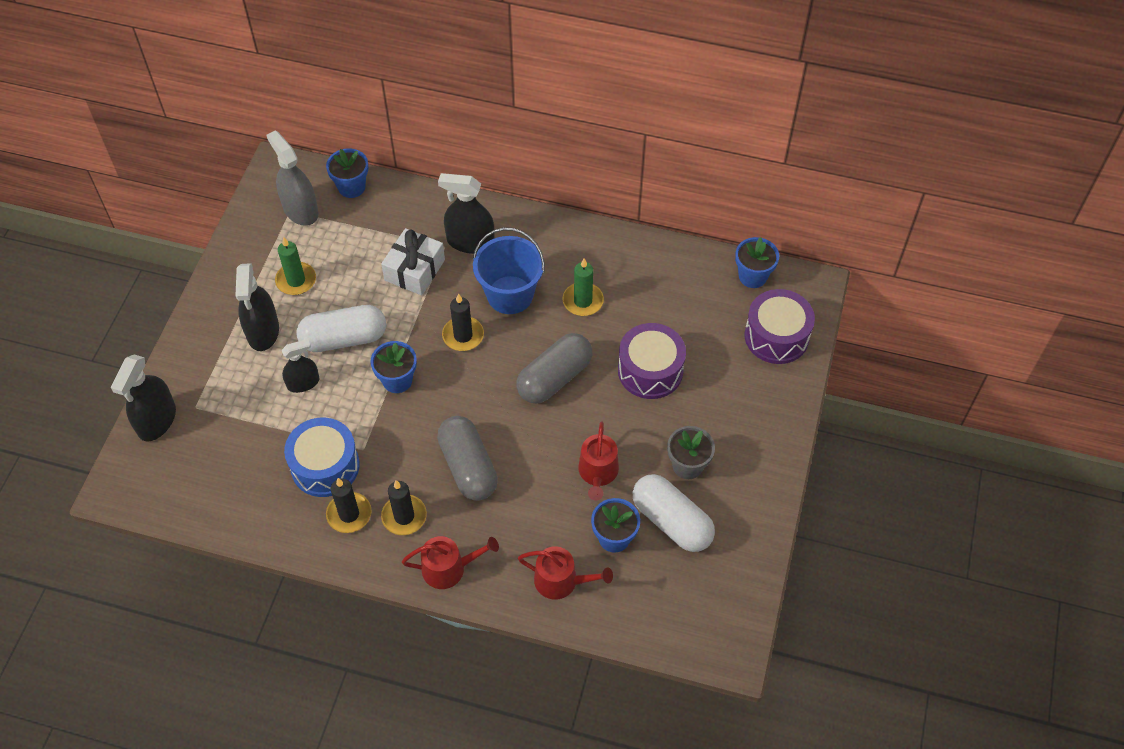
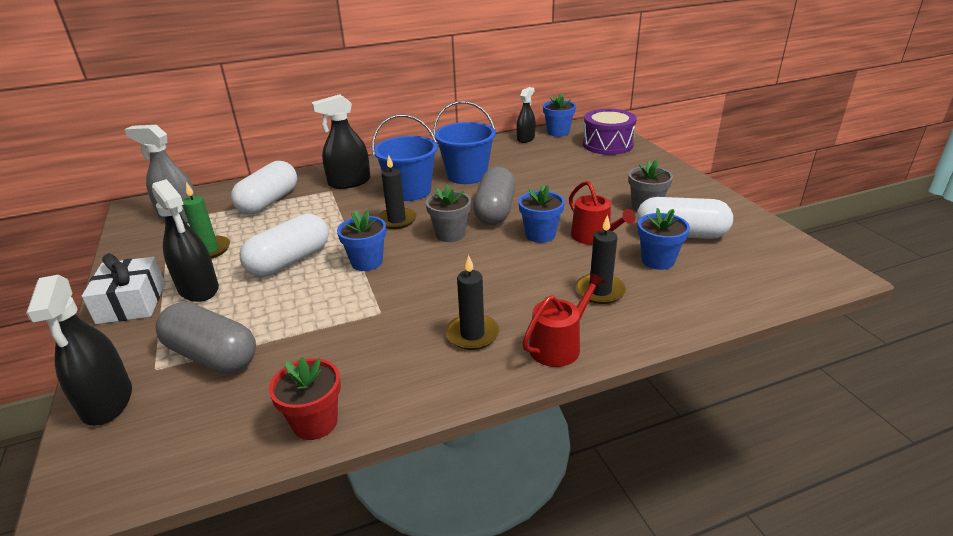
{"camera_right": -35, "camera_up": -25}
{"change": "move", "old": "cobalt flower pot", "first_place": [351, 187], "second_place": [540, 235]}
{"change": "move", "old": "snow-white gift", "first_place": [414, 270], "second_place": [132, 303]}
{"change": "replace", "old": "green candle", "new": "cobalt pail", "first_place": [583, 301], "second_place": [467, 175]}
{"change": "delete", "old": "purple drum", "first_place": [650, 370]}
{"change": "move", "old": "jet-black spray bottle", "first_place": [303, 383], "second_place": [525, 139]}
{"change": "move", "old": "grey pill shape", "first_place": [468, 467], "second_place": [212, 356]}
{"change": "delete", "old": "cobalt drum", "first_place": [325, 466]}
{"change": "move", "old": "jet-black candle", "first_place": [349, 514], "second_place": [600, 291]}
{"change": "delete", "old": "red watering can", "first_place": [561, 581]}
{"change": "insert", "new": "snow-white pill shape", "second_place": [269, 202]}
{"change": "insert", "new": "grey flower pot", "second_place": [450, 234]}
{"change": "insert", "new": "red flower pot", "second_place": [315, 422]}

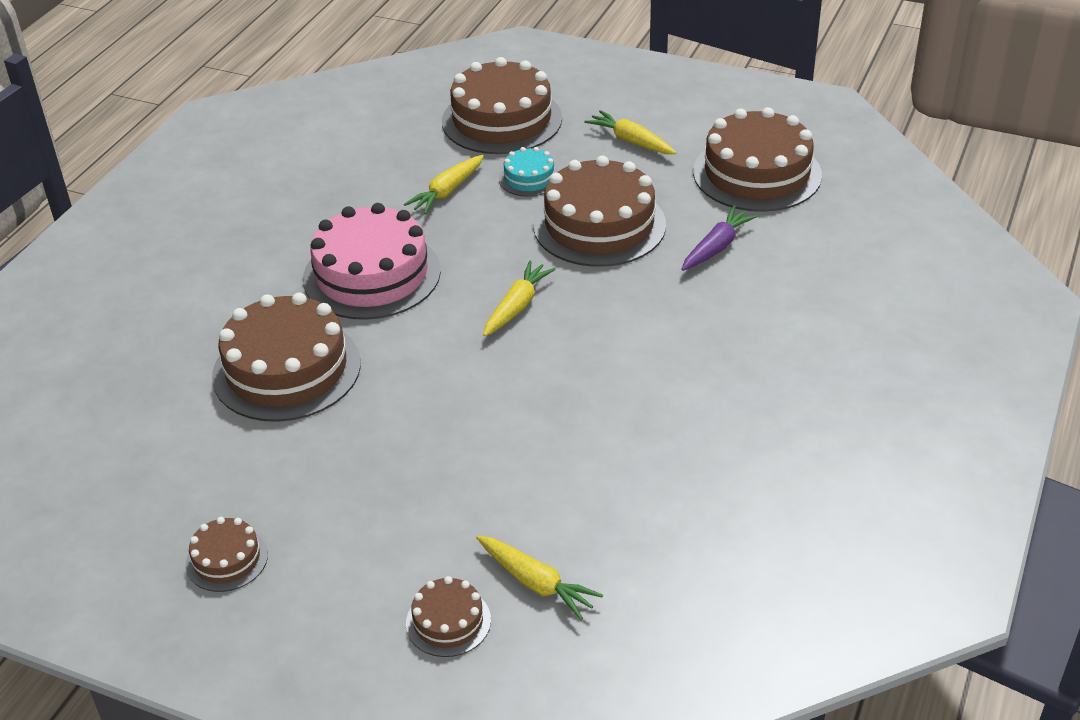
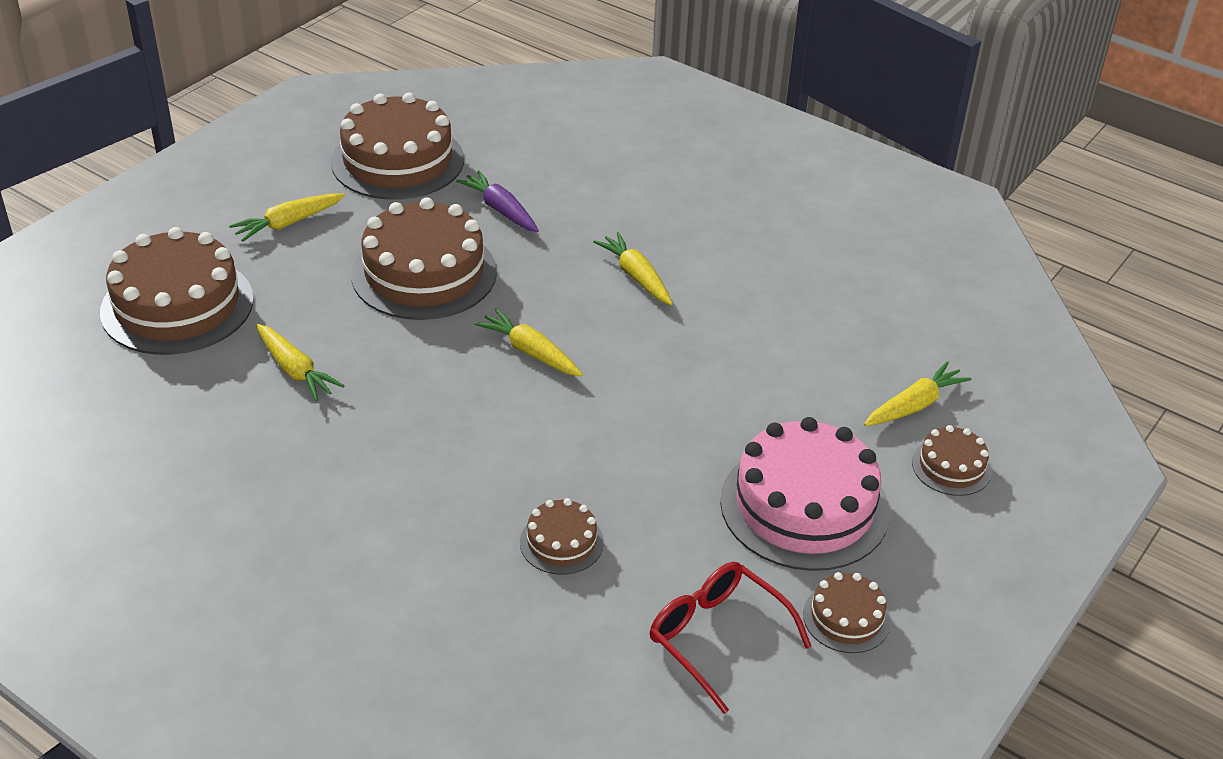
{"camera_right": -80, "camera_up": 0}
{"change": "delete", "old": "teal layer cake", "first_place": [529, 178]}
{"change": "move", "old": "rose-pink layer cake", "first_place": [372, 274], "second_place": [804, 506]}
{"change": "resize", "old": "dark brown layer cake", "first_place": [287, 369], "second_place": [561, 542], "factor": 0.48}
{"change": "insert", "new": "golden toy carrot", "second_place": [636, 276]}
{"change": "insert", "new": "red eyeglasses", "second_place": [716, 637]}

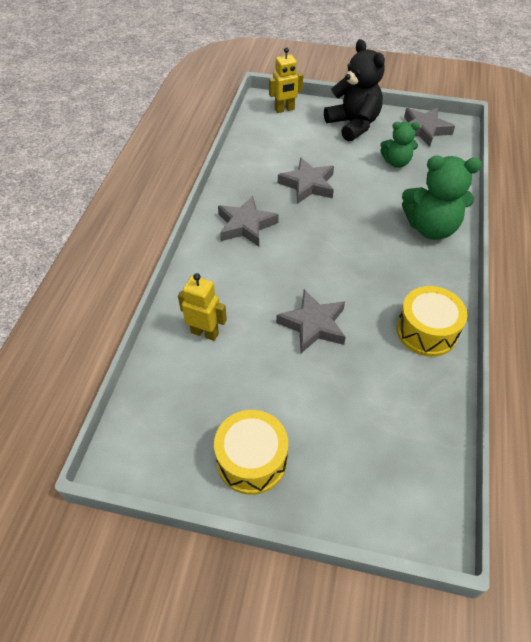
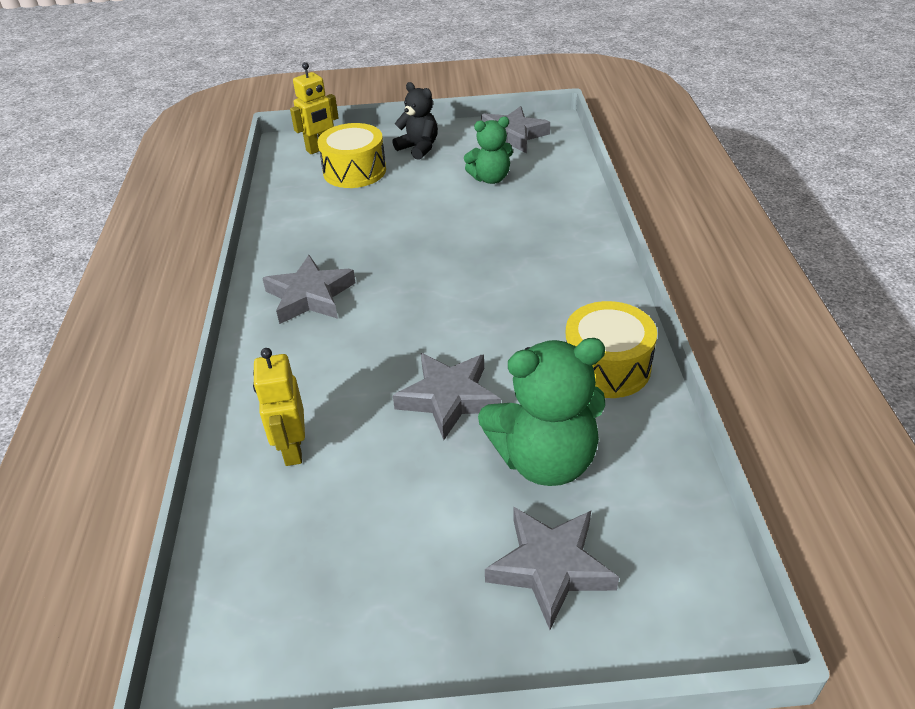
{"camera_right": -15, "camera_up": -10}
{"change": "resize", "old": "jet-black teddy", "first_place": [353, 125], "second_place": [419, 148], "factor": 0.59}
{"change": "move", "old": "green teddy", "first_place": [431, 228], "second_place": [545, 460]}
{"change": "move", "old": "grey five-pointed star", "first_place": [308, 185], "second_place": [550, 567]}
{"change": "rotate", "old": "golden toy robot", "first_place": [205, 333], "second_place": [292, 450], "degrees": -105}
{"change": "move", "old": "golden drum", "first_place": [251, 460], "second_place": [354, 171]}

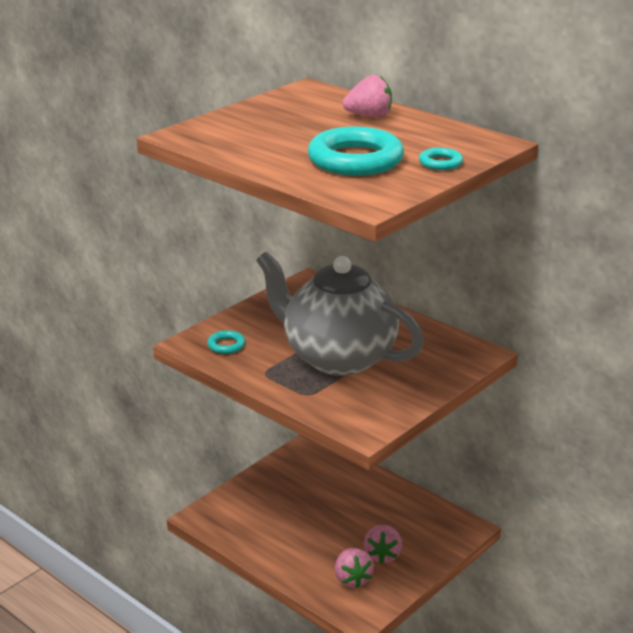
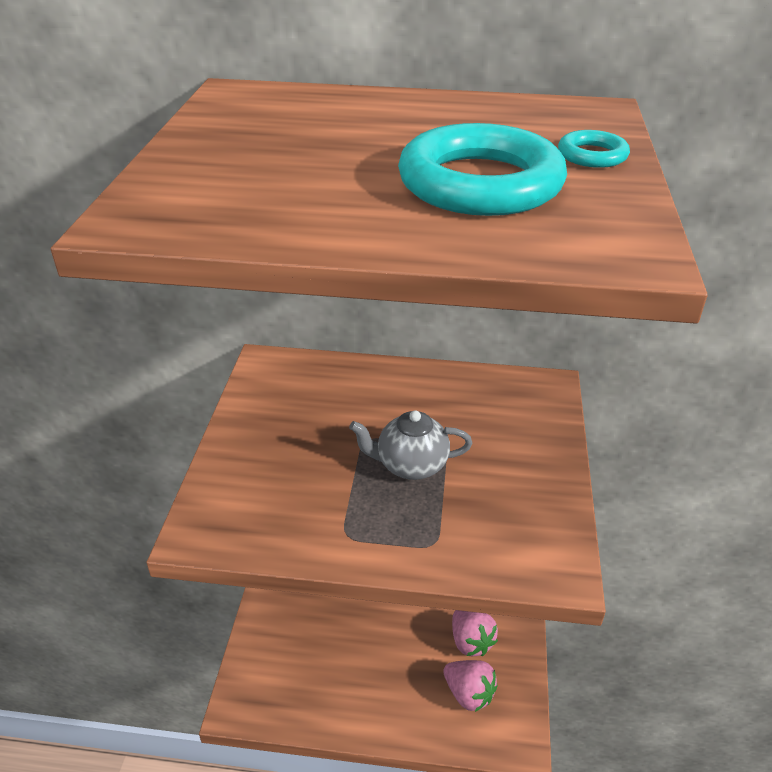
{"camera_right": -35, "camera_up": 10}
{"change": "delete", "old": "rose-pink berry", "first_place": [369, 116]}
{"change": "resize", "old": "grey tea pot", "first_place": [337, 358], "second_place": [410, 465], "factor": 0.45}
{"change": "delete", "old": "teal torus", "first_place": [226, 345]}

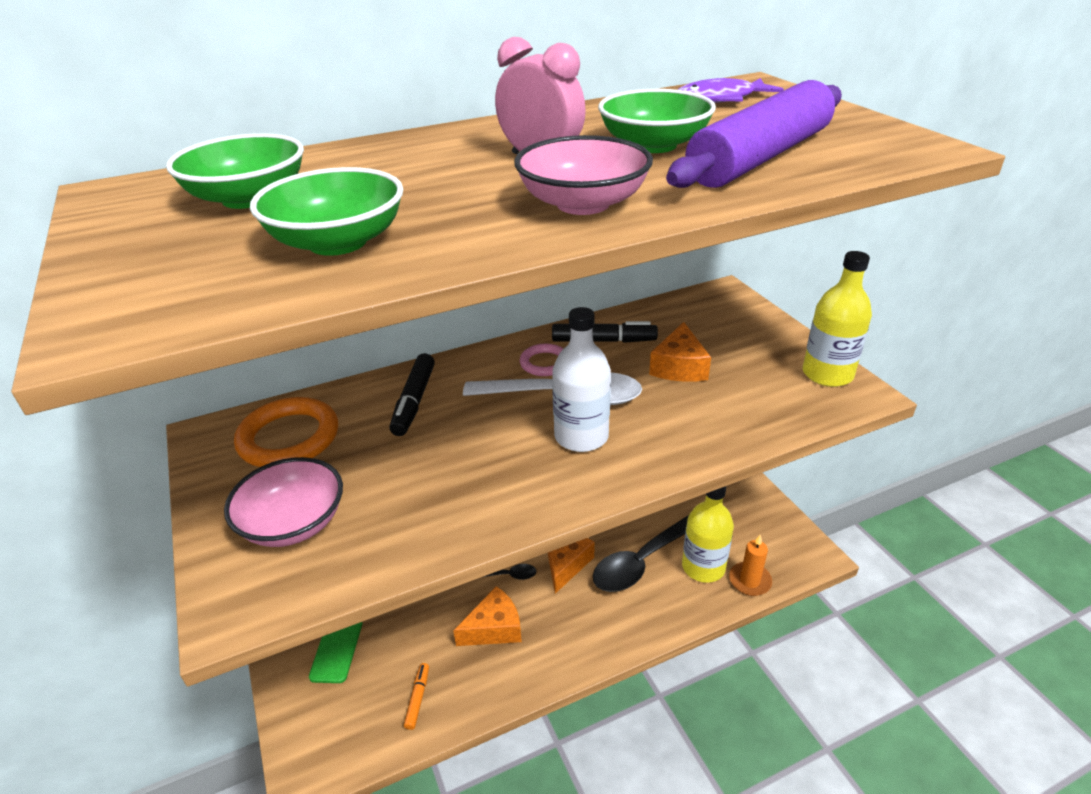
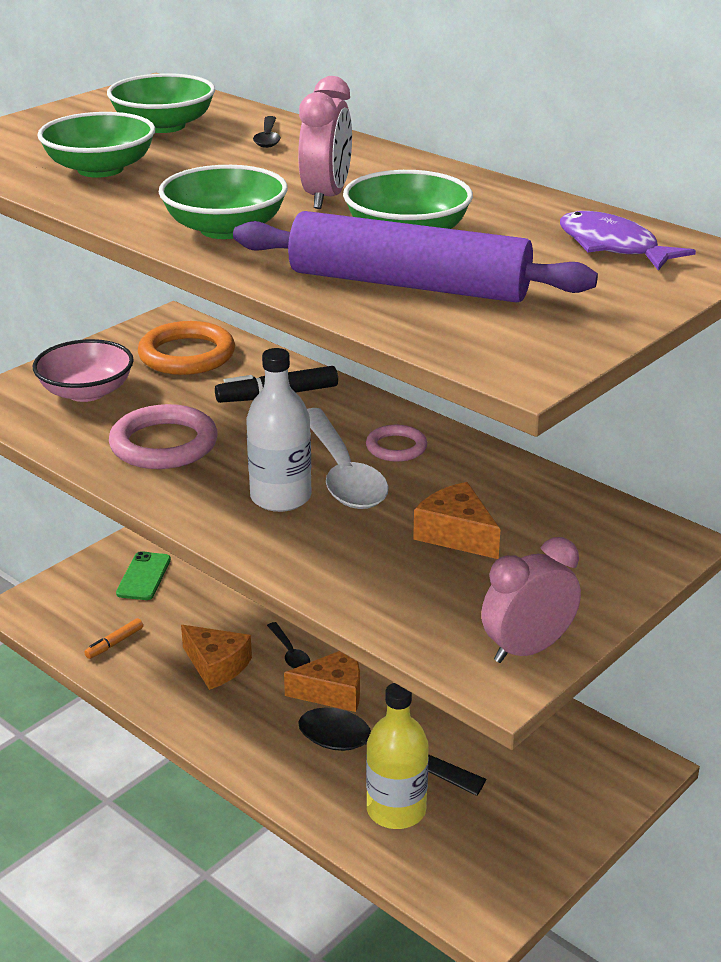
{"camera_right": 65, "camera_up": -5}
{"change": "recolor", "old": "rose-pink deep dish", "new": "green deep dish", "first_place": [583, 204], "second_place": [225, 229]}
{"change": "replace", "old": "golden flask", "new": "rose-pink alarm clock", "first_place": [827, 374], "second_place": [527, 649]}
{"change": "delete", "old": "jet-black marker pen", "first_place": [604, 341]}
{"change": "rotate", "old": "orange piece of cheese", "first_place": [679, 367], "second_place": [456, 534], "degrees": 60}
{"change": "delete", "old": "orange candle", "first_place": [749, 581]}
{"change": "rotate", "old": "green smartphone", "first_place": [336, 649], "second_place": [144, 576], "degrees": -60}
{"change": "rotate", "old": "orange marker pen", "first_place": [418, 698], "second_place": [114, 643], "degrees": 150}
{"change": "insert", "new": "jet-black spoon", "second_place": [268, 138]}
{"change": "insert", "new": "rose-pink torus", "second_place": [164, 444]}

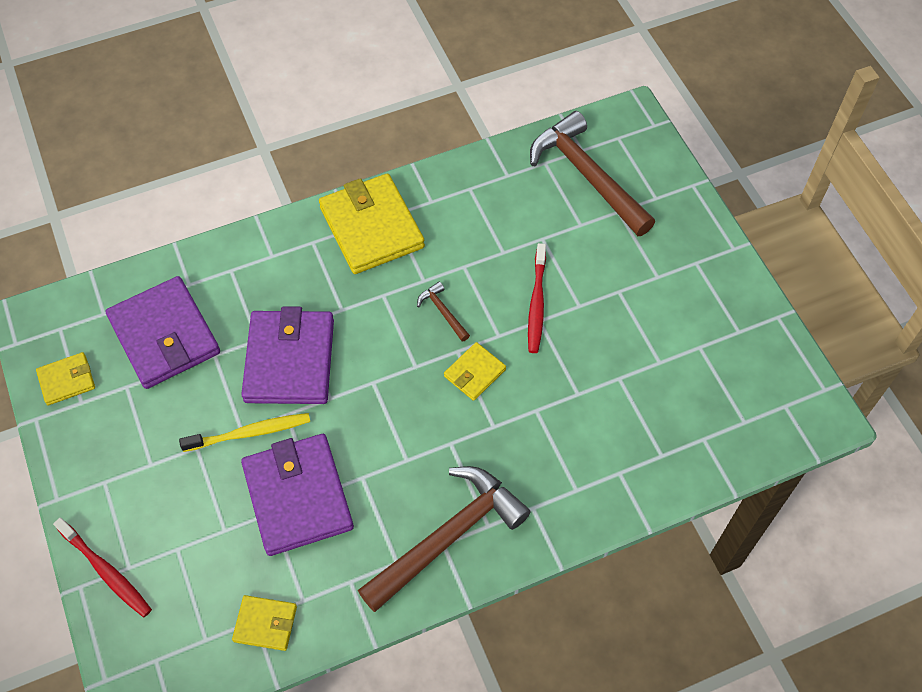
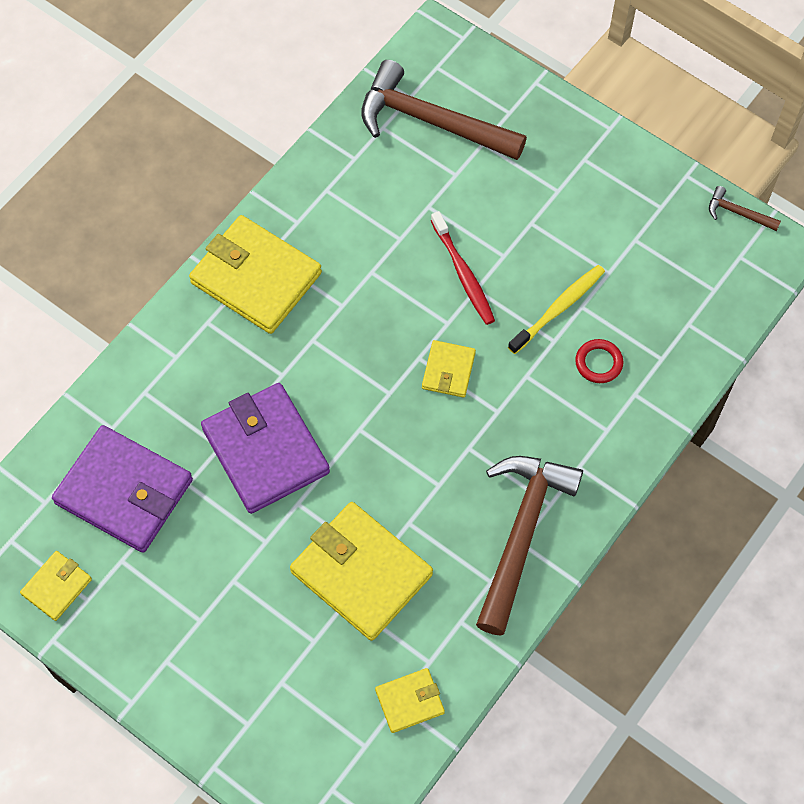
{"camera_right": -30, "camera_up": 5}
{"change": "move", "old": "dark brown hammer", "first_place": [443, 312], "second_place": [738, 213]}
{"change": "move", "old": "golden dental brush", "first_place": [250, 433], "second_place": [558, 308]}
{"change": "recolor", "old": "purple wallet", "new": "golden wallet", "first_place": [298, 496], "second_place": [361, 573]}
{"change": "delete", "old": "red dental brush", "first_place": [106, 571]}
{"change": "insert", "new": "red torus", "second_place": [598, 363]}

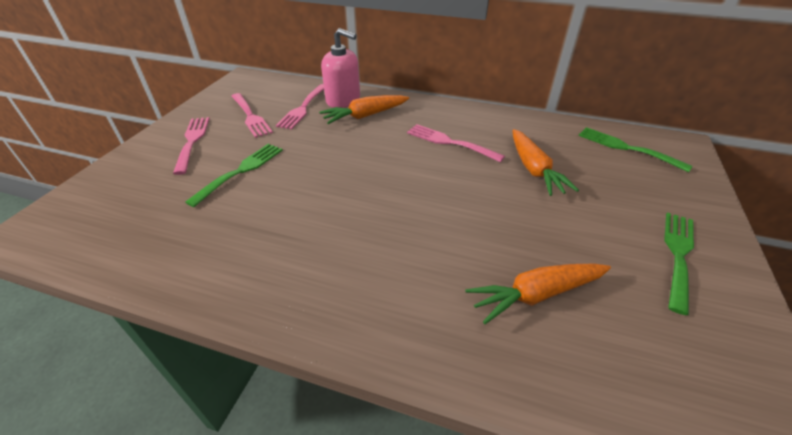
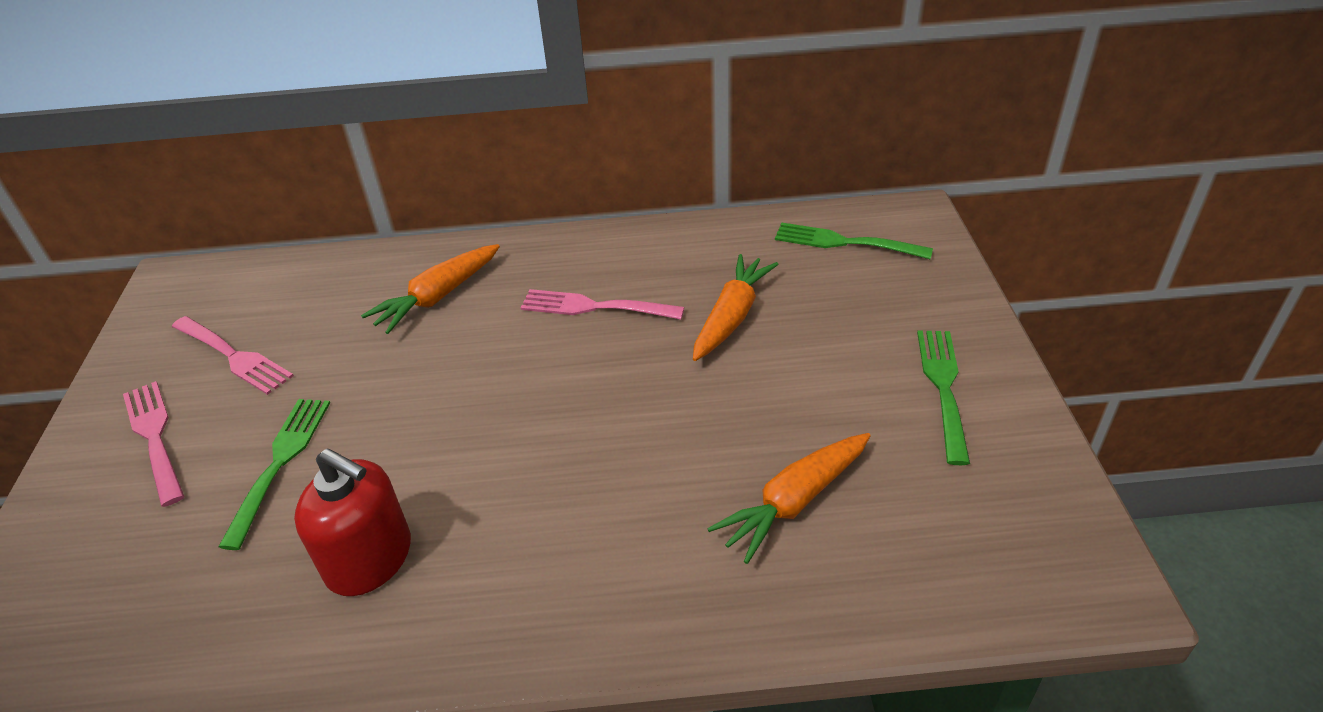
{"camera_right": -20, "camera_up": 0}
{"change": "delete", "old": "rose-pink soap pump", "first_place": [343, 100]}
{"change": "delete", "old": "rose-pink fork", "first_place": [303, 108]}
{"change": "rotate", "old": "orange toy carrot", "first_place": [534, 169], "second_place": [732, 316], "degrees": -120}
{"change": "insert", "new": "red soap pump", "second_place": [369, 559]}

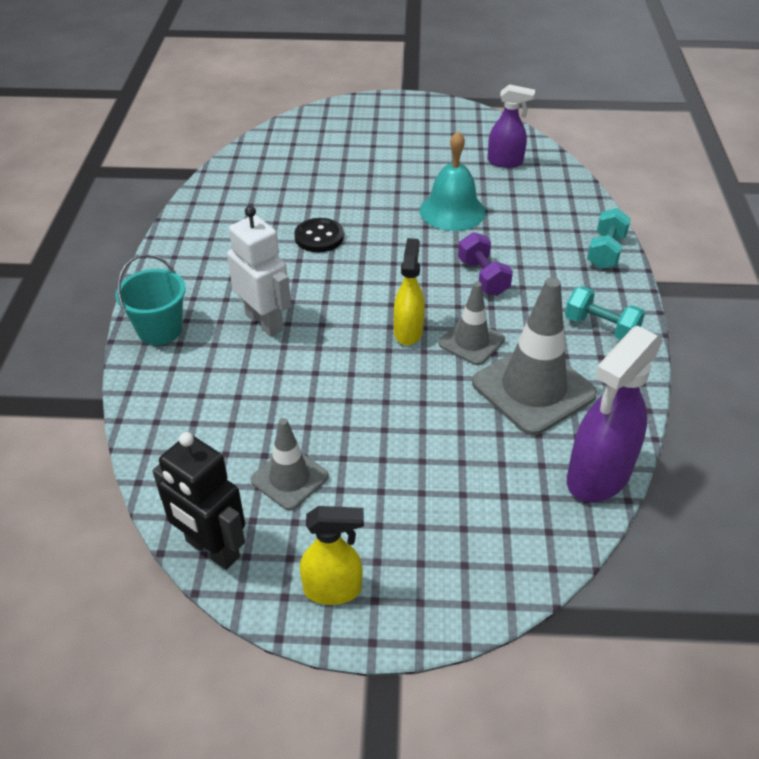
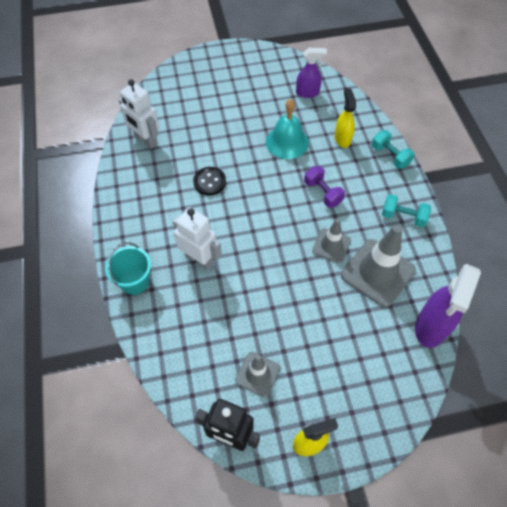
{"camera_right": -15, "camera_up": 15}
{"change": "rotate", "old": "teal hand weight", "first_place": [605, 252], "second_place": [390, 156], "degrees": -45}
{"change": "move", "old": "golden spray bottle", "first_place": [408, 331], "second_place": [342, 139]}
{"change": "insert", "new": "snow-white toy robot", "second_place": [146, 140]}

